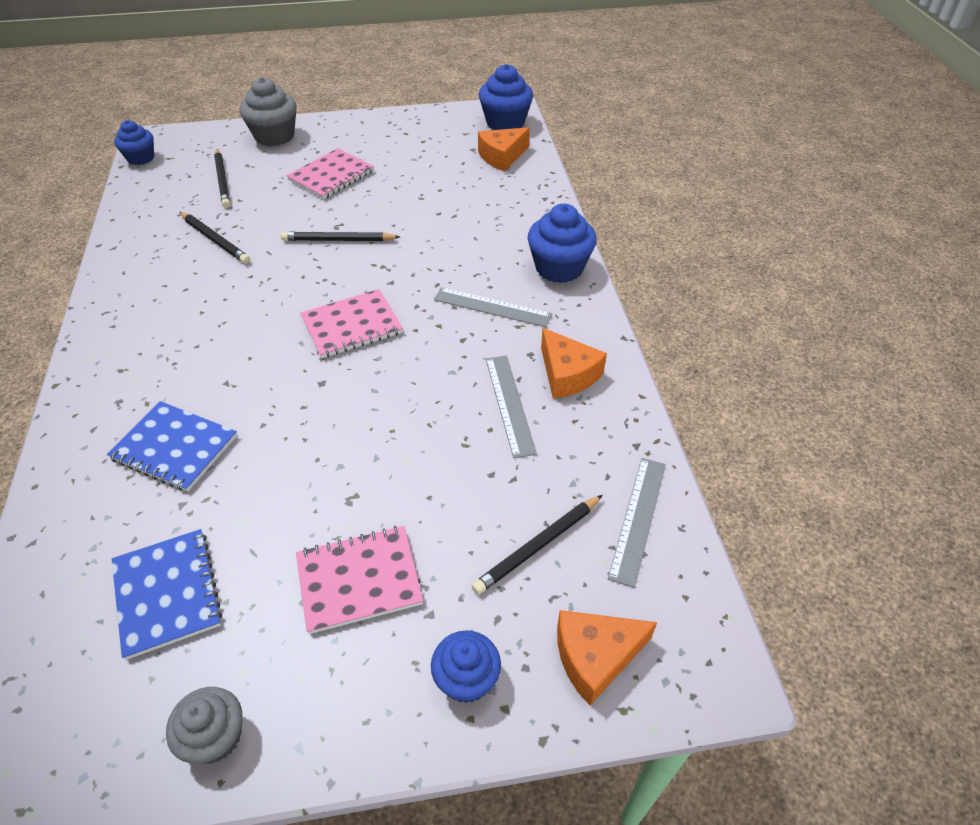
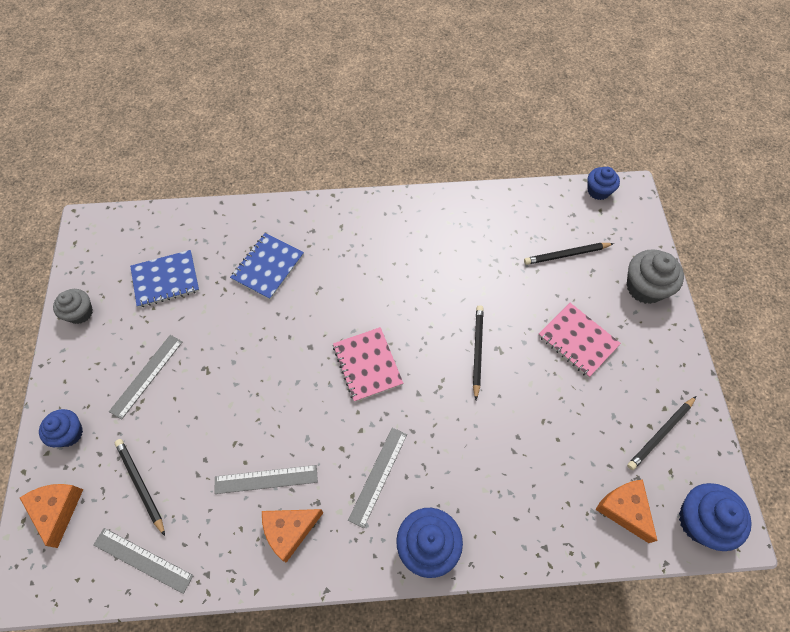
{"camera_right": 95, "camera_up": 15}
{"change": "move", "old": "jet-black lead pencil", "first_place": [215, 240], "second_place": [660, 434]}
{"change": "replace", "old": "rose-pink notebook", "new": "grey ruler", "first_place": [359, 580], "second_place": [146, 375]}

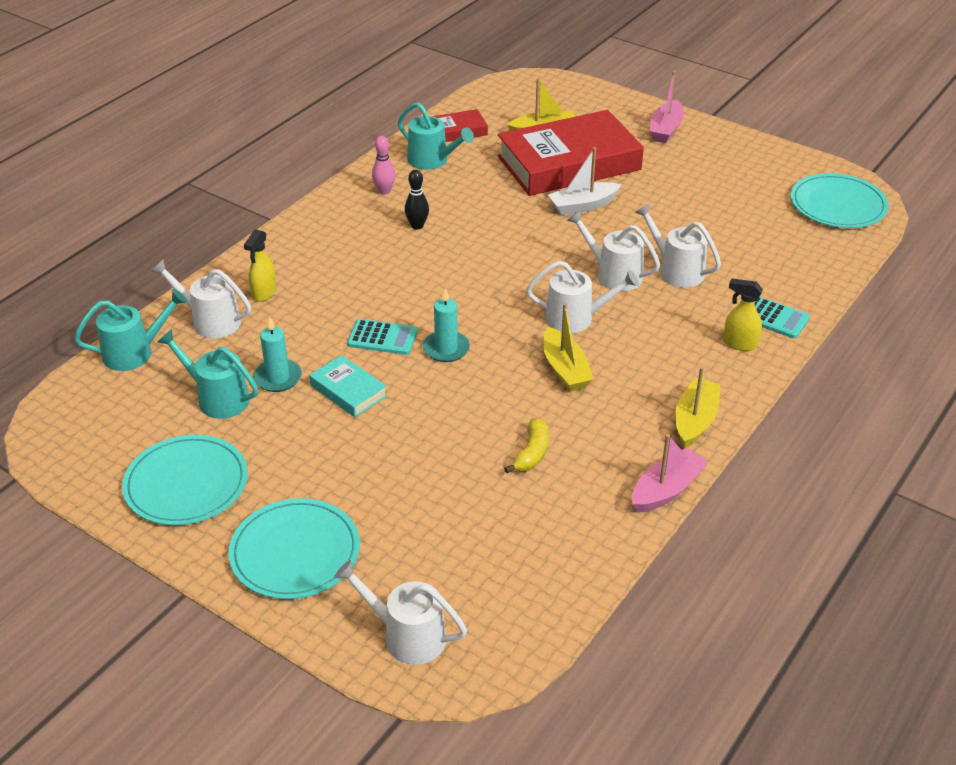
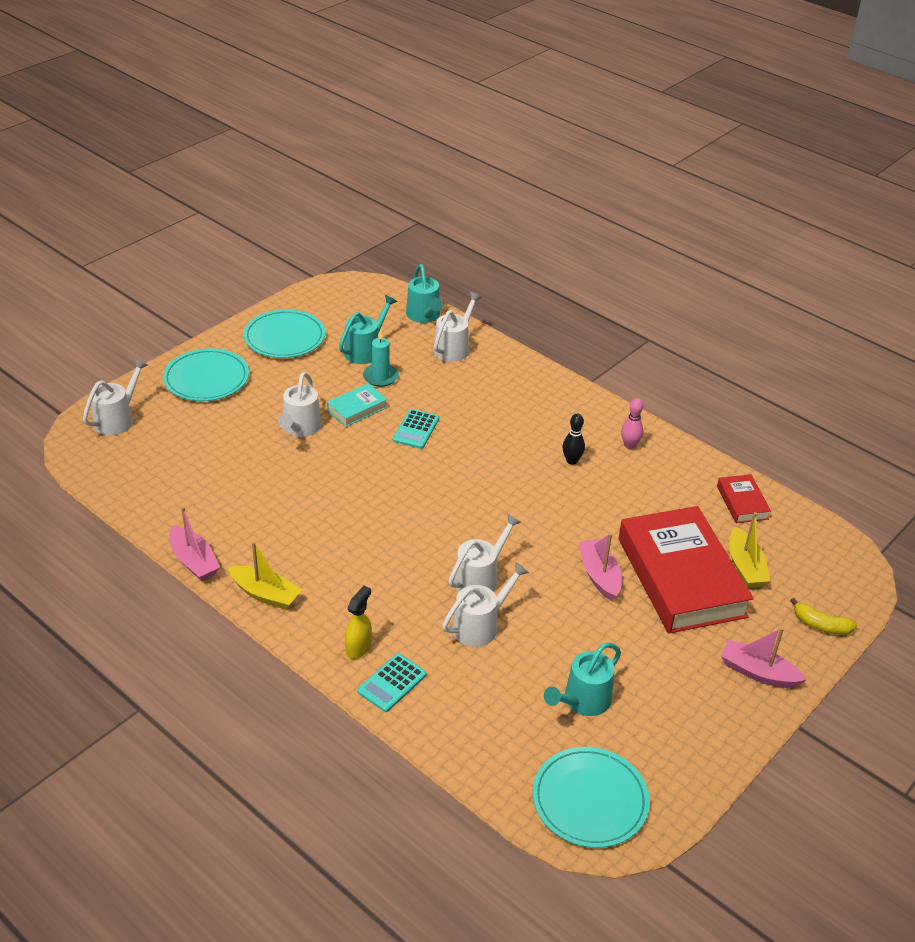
{"camera_right": 95, "camera_up": 0}
{"change": "move", "old": "teal watering can", "first_place": [432, 161], "second_place": [583, 701]}
{"change": "recolor", "old": "snow-white boat", "new": "rose-pink boat", "first_place": [583, 205], "second_place": [599, 575]}
{"change": "delete", "old": "golden spray bottle", "first_place": [264, 293]}
{"change": "move", "old": "snow-white watering can", "first_place": [576, 318], "second_place": [300, 428]}
{"change": "delete", "old": "teal candle", "first_place": [446, 349]}
{"change": "delete", "old": "golden boat", "first_place": [565, 369]}
{"change": "move", "old": "golden banana fruit", "first_place": [532, 453], "second_place": [821, 625]}

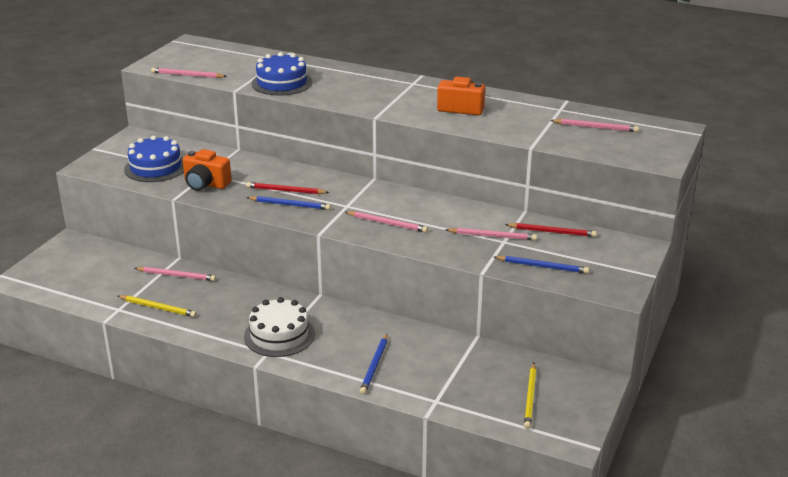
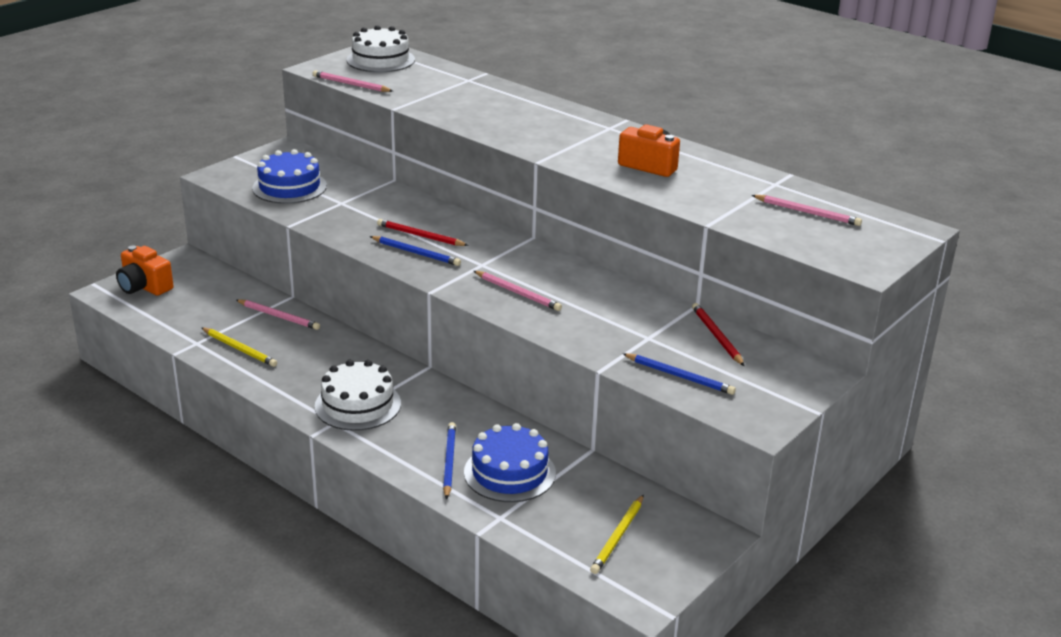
{"camera_right": 15, "camera_up": 0}
{"change": "move", "old": "cobalt layer cake", "first_place": [282, 83], "second_place": [509, 472]}
{"change": "move", "old": "orange compact camera", "first_place": [206, 184], "second_place": [144, 287]}
{"change": "rotate", "old": "red lead pencil", "first_place": [552, 232], "second_place": [716, 336], "degrees": -135}
{"change": "delete", "old": "rose-pink lead pencil", "first_place": [493, 236]}
{"change": "rotate", "old": "cobalt lead pencil", "first_place": [374, 366], "second_place": [449, 461], "degrees": 150}
{"change": "insert", "new": "snow-white layer cake", "second_place": [380, 60]}

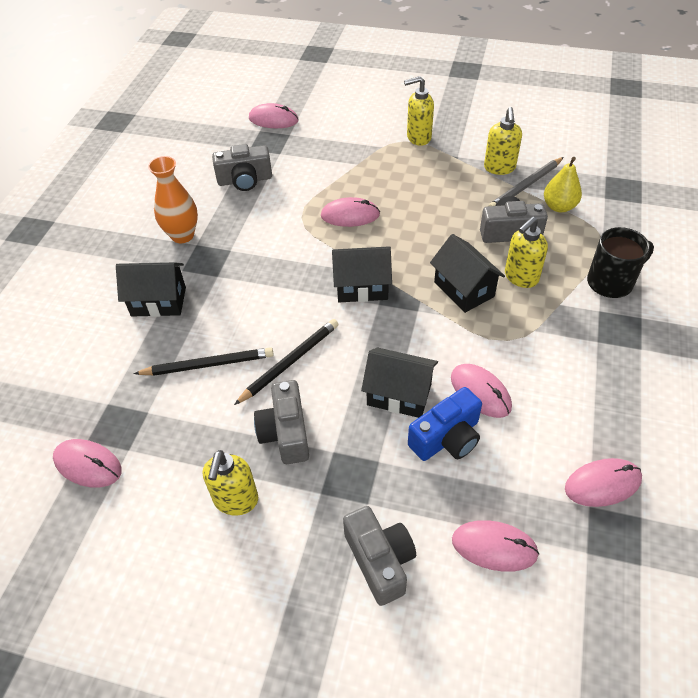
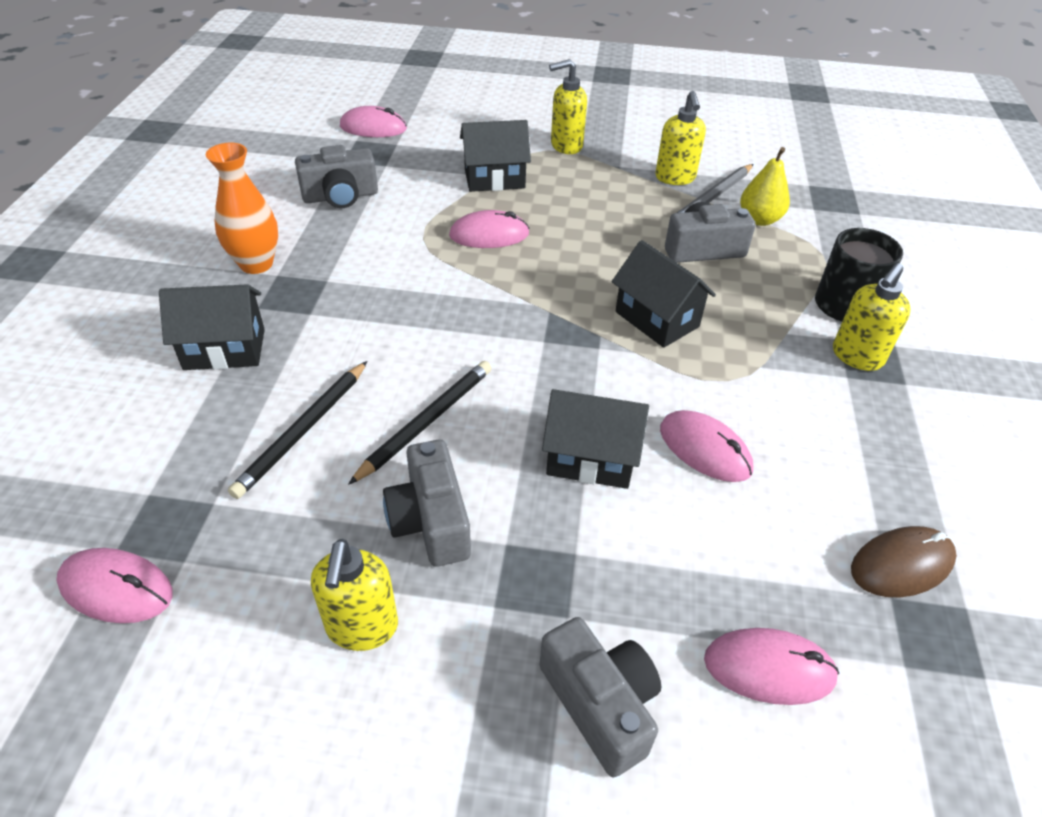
{"camera_right": -10, "camera_up": -5}
{"change": "move", "old": "golden soap pump", "first_place": [520, 277], "second_place": [856, 357]}
{"change": "move", "old": "jet-black toy house", "first_place": [362, 287], "second_place": [494, 179]}
{"change": "rotate", "old": "jet-black lead pencil", "first_place": [208, 364], "second_place": [304, 431], "degrees": 135}
{"change": "delete", "old": "cobalt compact camera", "first_place": [447, 438]}
{"change": "recolor", "old": "rose-pink PC mouse", "new": "dark brown PC mouse", "first_place": [602, 484], "second_place": [901, 564]}

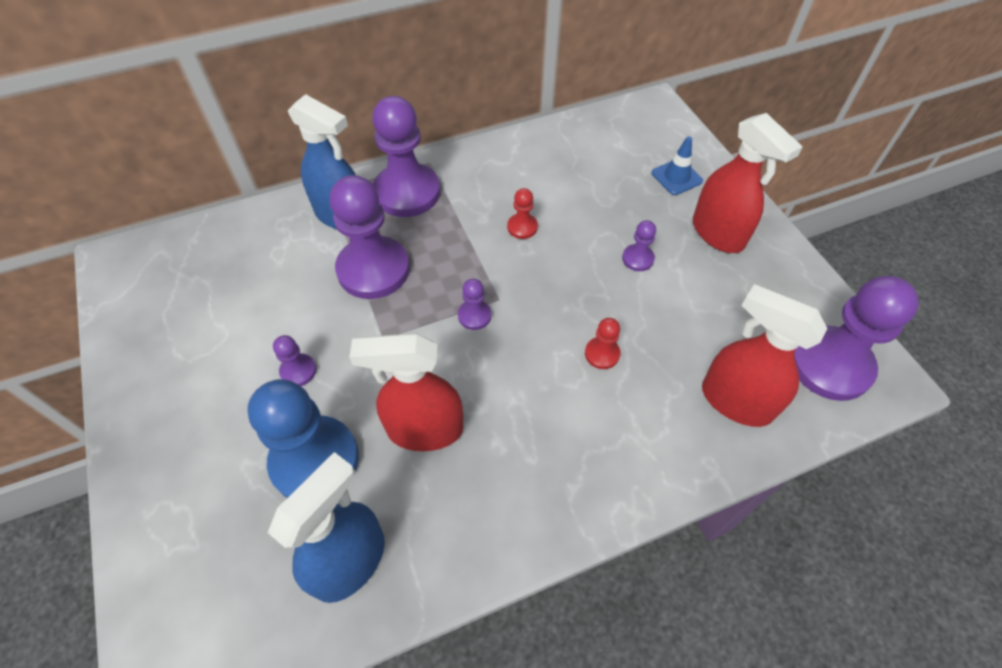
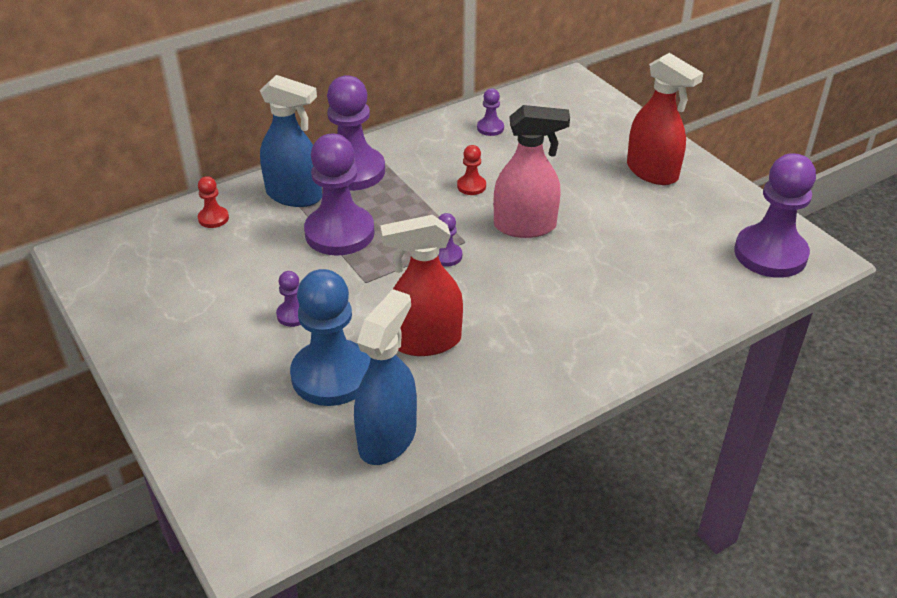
{"camera_right": -10, "camera_up": -15}
{"change": "delete", "old": "cobalt safety cone", "first_place": [676, 177]}
{"change": "move", "old": "purple game pawn", "first_place": [637, 259], "second_place": [490, 128]}
{"change": "delete", "old": "red spray bottle", "first_place": [735, 401]}
{"change": "move", "old": "red game pawn", "first_place": [602, 354], "second_place": [213, 218]}
{"change": "insert", "new": "rose-pink spray bottle", "second_place": [525, 226]}

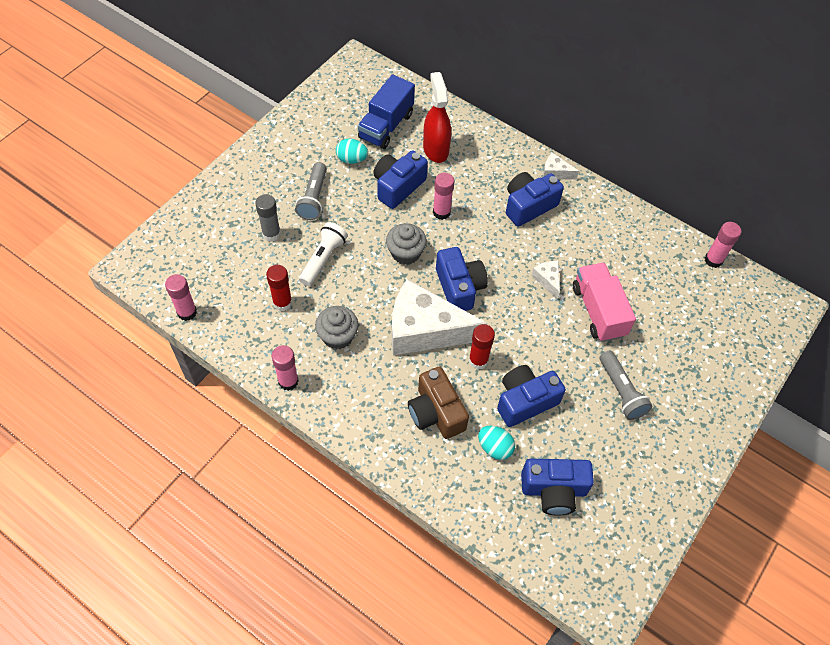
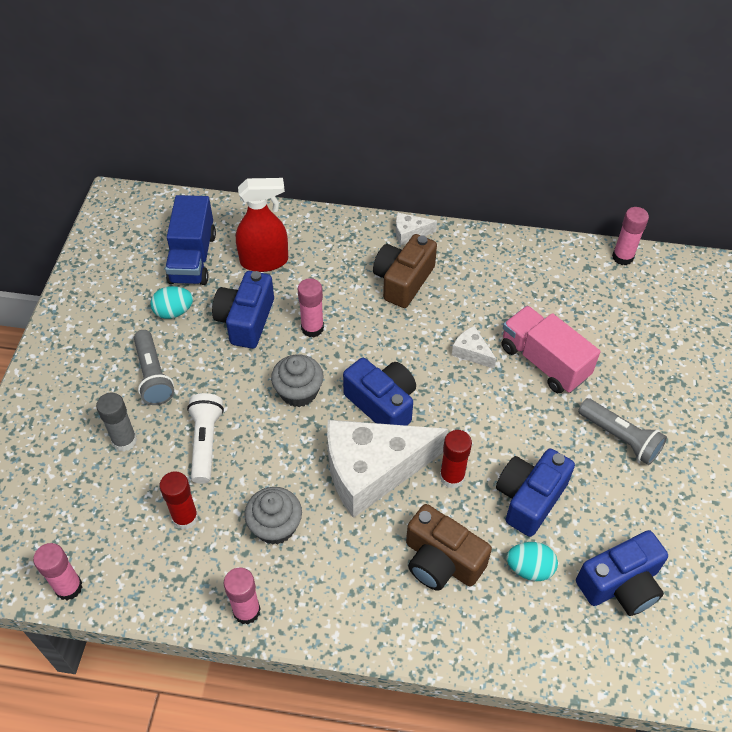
{"camera_right": -25, "camera_up": -5}
{"change": "rotate", "old": "red spray bottle", "first_place": [435, 149], "second_place": [264, 261], "degrees": 120}
{"change": "recolor", "old": "cobalt compact camera", "new": "dark brown compact camera", "first_place": [528, 206], "second_place": [403, 281]}

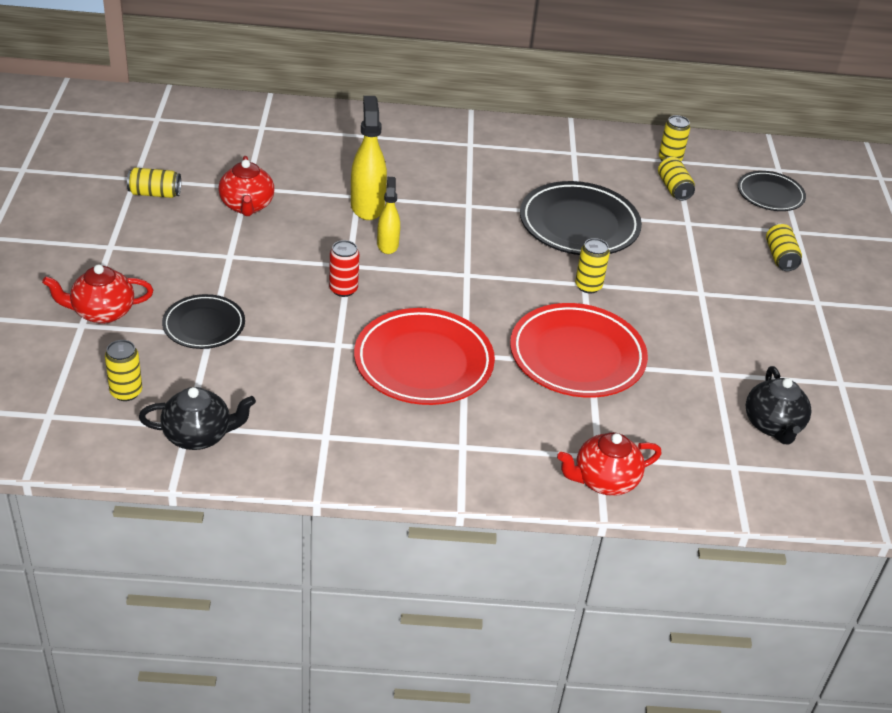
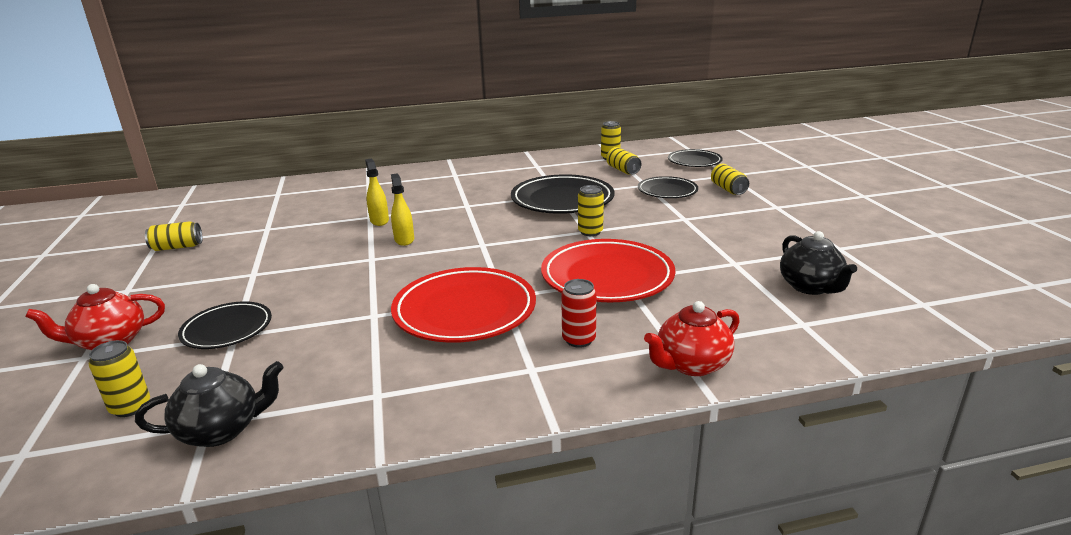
{"camera_right": -10, "camera_up": -15}
{"change": "resize", "old": "golden spray bottle", "first_place": [367, 206], "second_place": [379, 221], "factor": 0.62}
{"change": "delete", "old": "red tea pot", "first_place": [247, 206]}
{"change": "move", "old": "red soda can", "first_place": [343, 289], "second_place": [579, 340]}
{"change": "insert", "new": "jet-black flat dish", "second_place": [667, 191]}

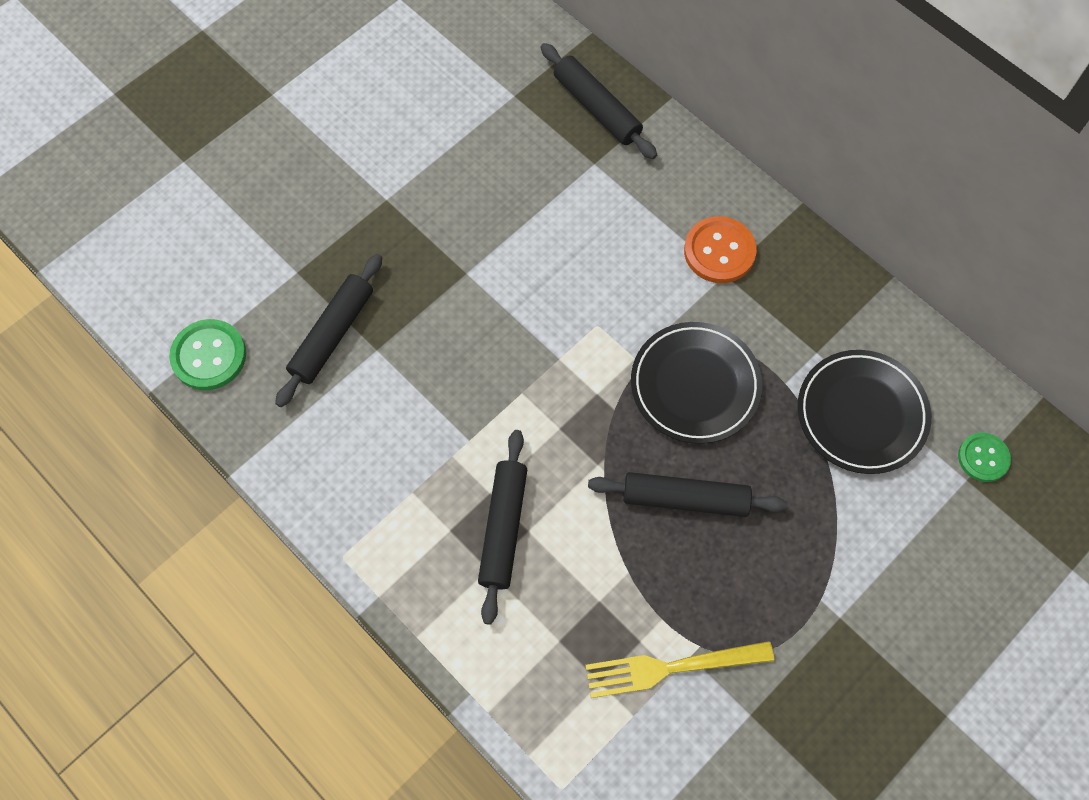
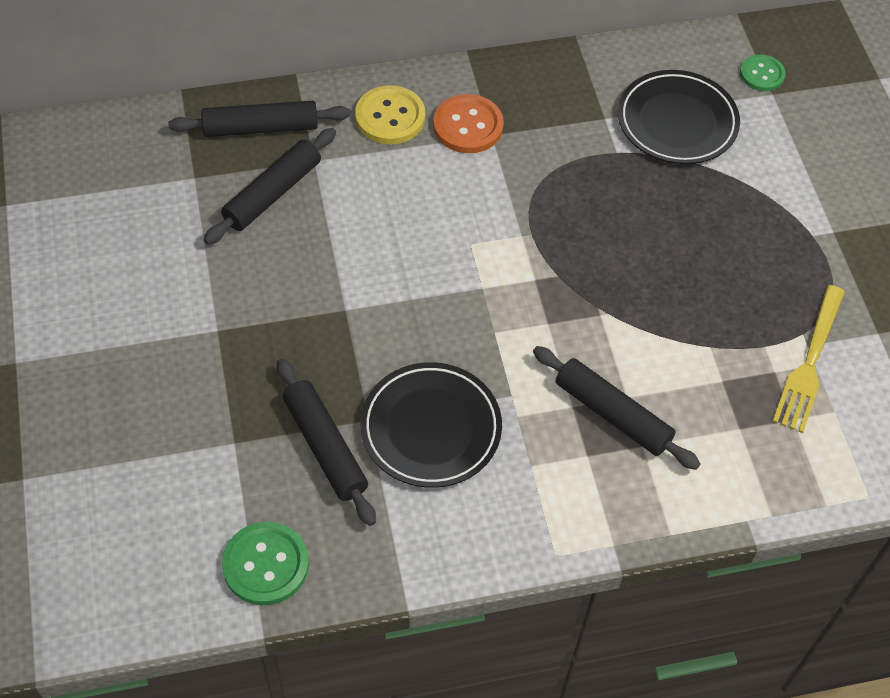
{"camera_right": -60, "camera_up": -10}
{"change": "move", "old": "jet-black flat dish", "first_place": [695, 385], "second_place": [431, 428]}
{"change": "move", "old": "jet-black dough roller", "first_place": [685, 499], "second_place": [272, 193]}
{"change": "insert", "new": "golden button", "second_place": [390, 117]}

